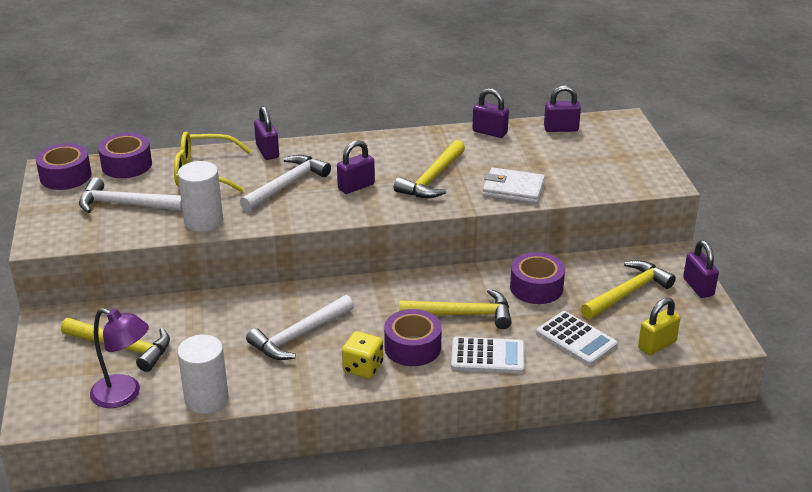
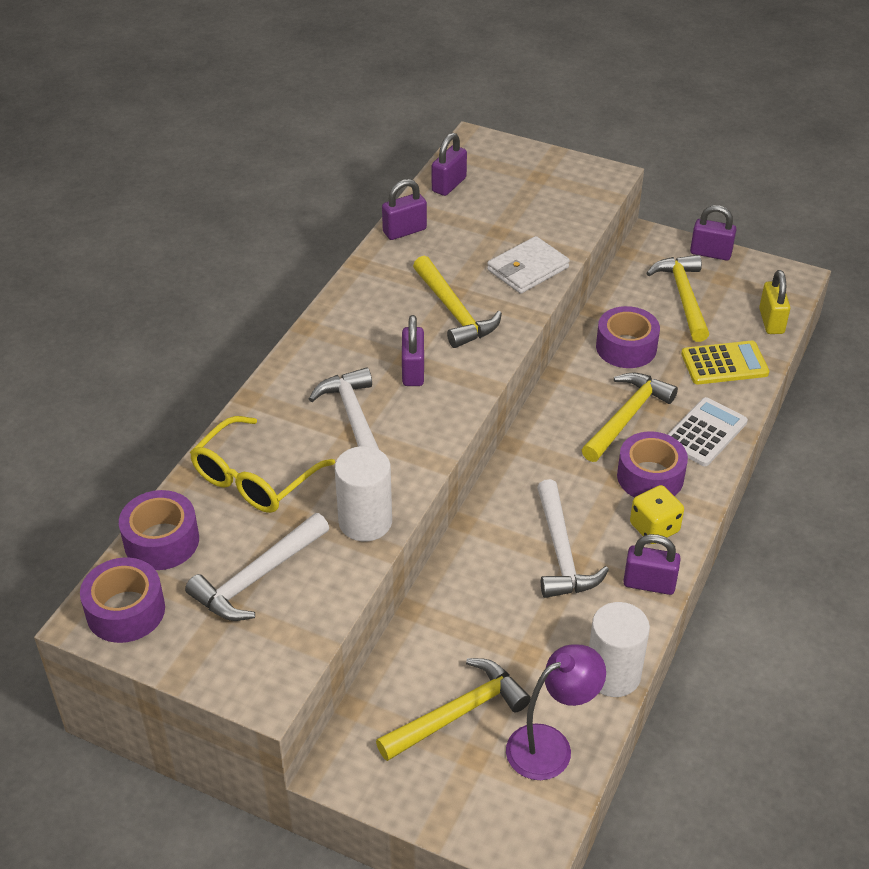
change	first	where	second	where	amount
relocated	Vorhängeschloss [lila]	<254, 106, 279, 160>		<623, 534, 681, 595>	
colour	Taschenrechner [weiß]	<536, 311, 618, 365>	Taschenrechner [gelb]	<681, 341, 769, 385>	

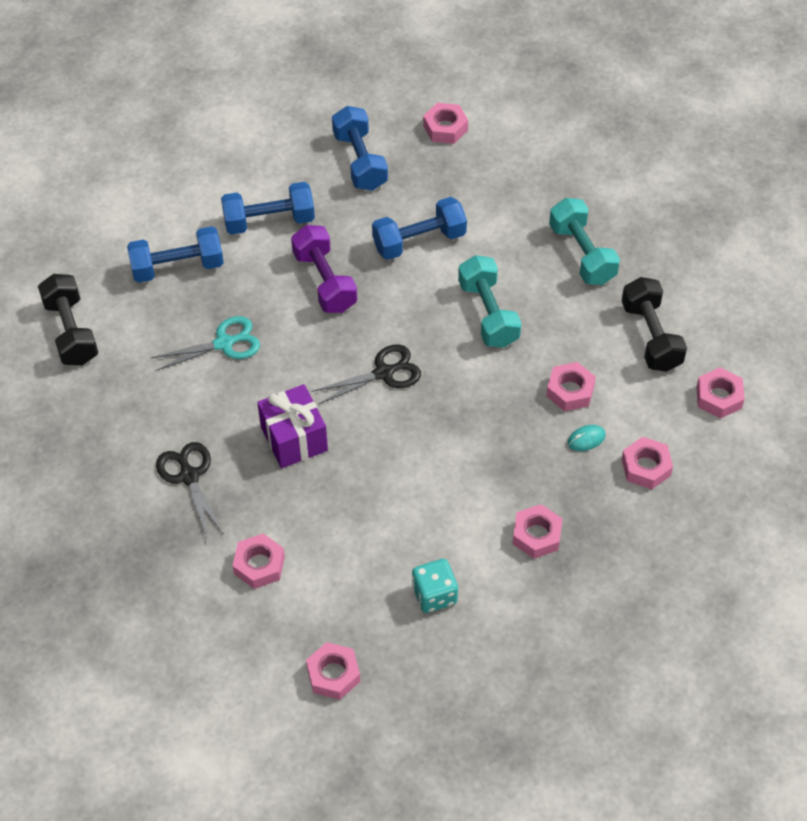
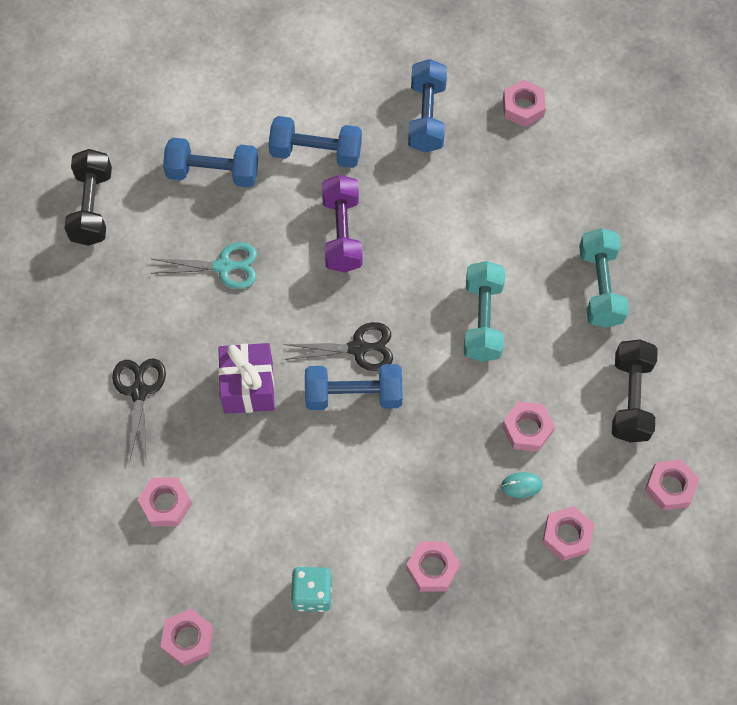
change	first	where	second	where	amount
relocated	Hantel [blau]	<372, 197, 467, 260>		<305, 364, 402, 410>	

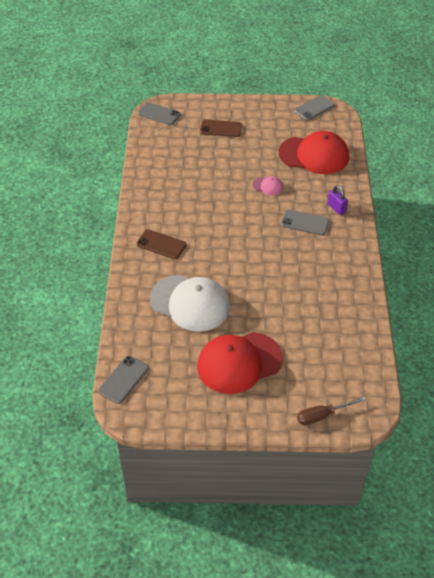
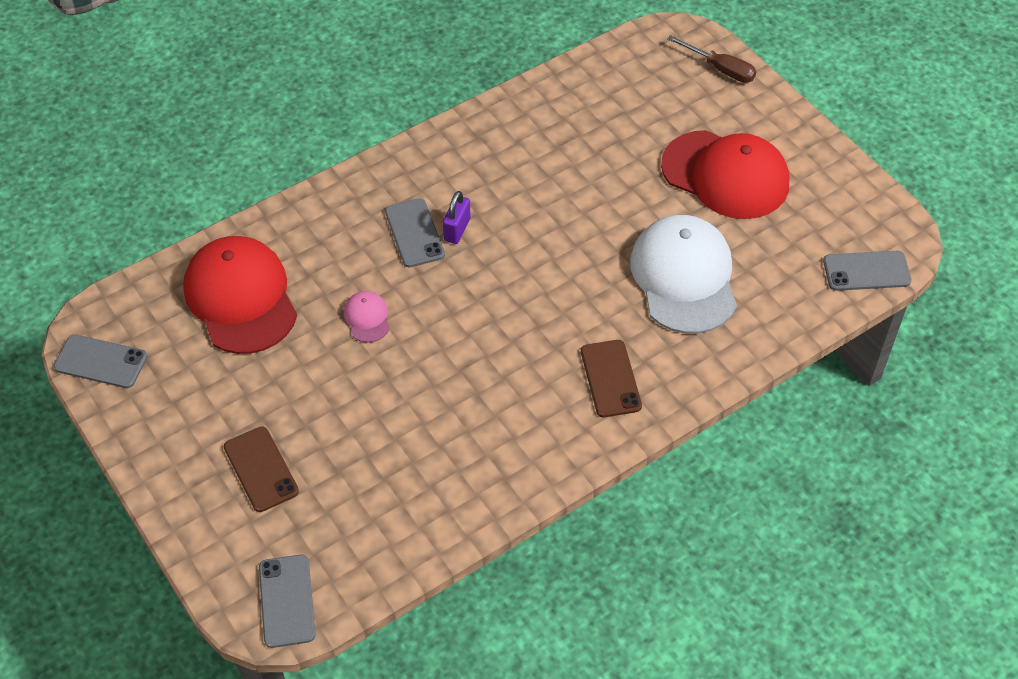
change	first	where	second	where	amount
relocated	Vorhängeschloss [lila]	<327, 185, 348, 215>		<443, 191, 471, 244>	

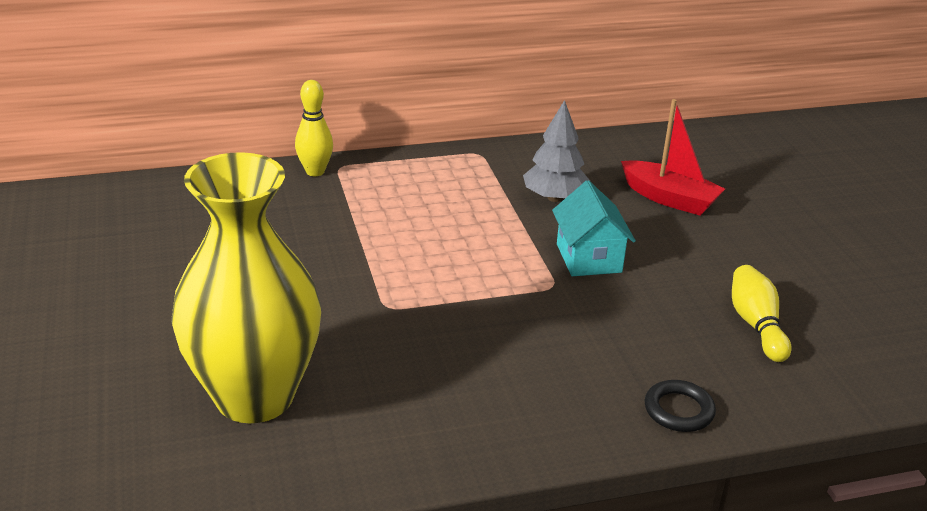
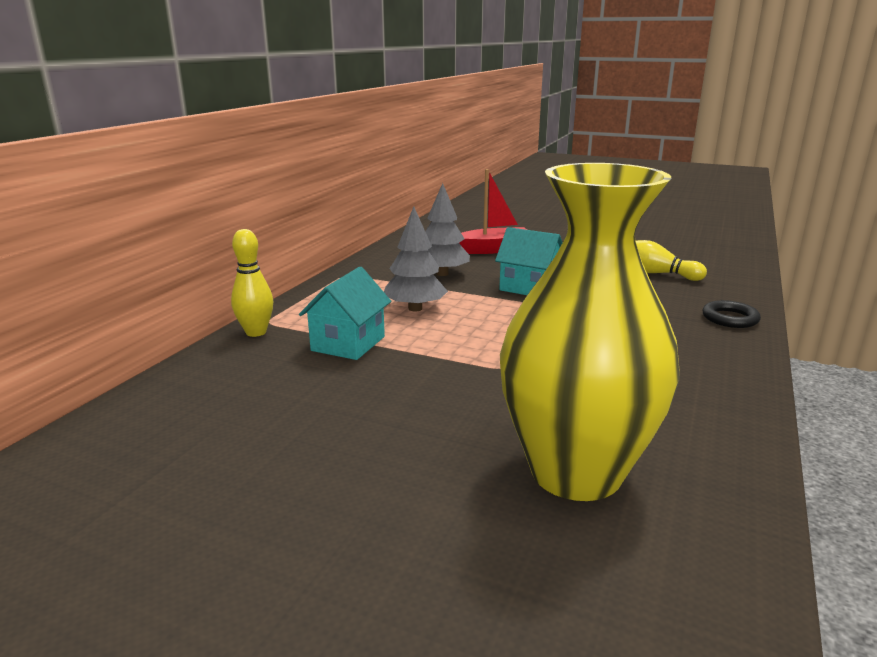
change	first	where	second	where	amount
appeared			Baum [grau]	<384, 206, 448, 311>	
appeared			Haus [türkis]	<299, 267, 391, 360>	

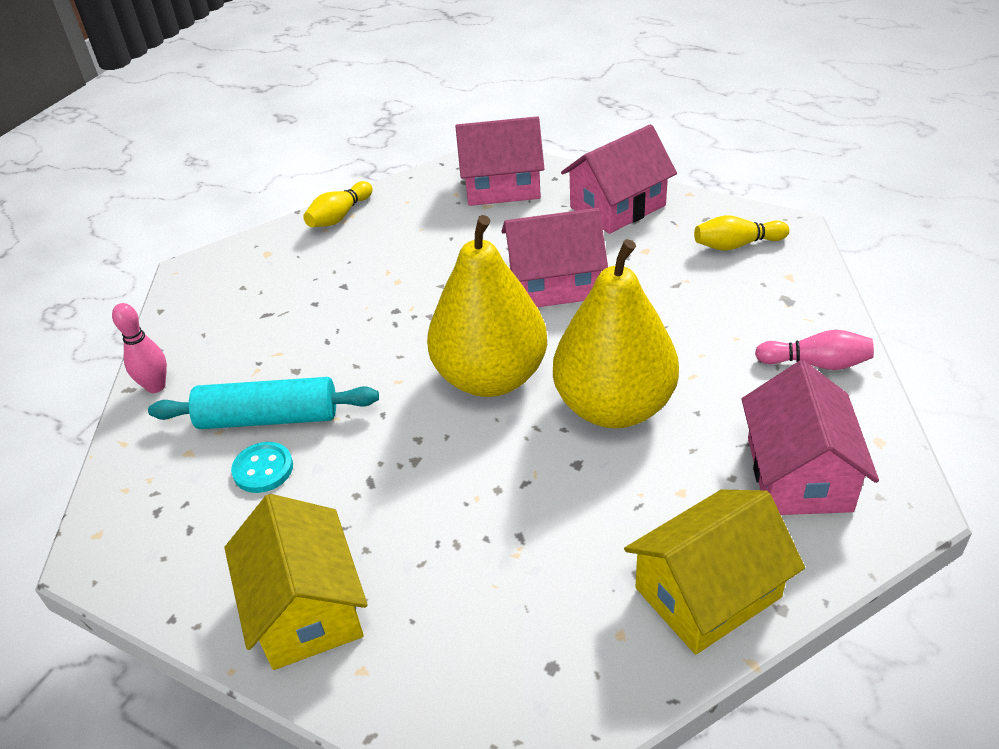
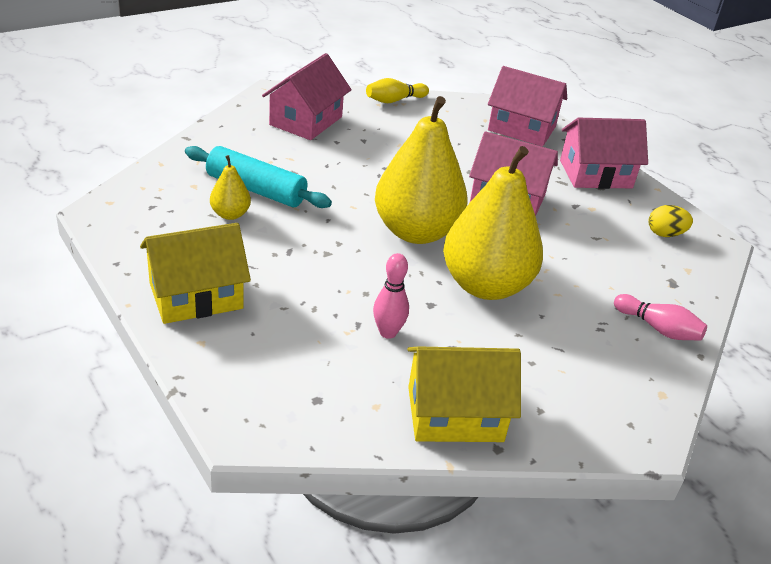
change	first	where	second	where	amount
exchanged	Bowlingkegel [gelb]	<694, 215, 789, 251>	Ei [gelb]	<648, 205, 693, 237>	
relocated	Bowlingkegel [rosa]	<112, 303, 167, 393>		<373, 253, 409, 339>	
relocated	Haus [rosa]	<742, 360, 879, 515>		<262, 53, 352, 140>	
exchanged	Knopf [türkis]	<231, 442, 293, 493>	Birne [gelb]	<210, 155, 251, 220>	
spun	Haus [gelb]	<224, 494, 368, 670>		<140, 223, 251, 324>	60 degrees clockwise

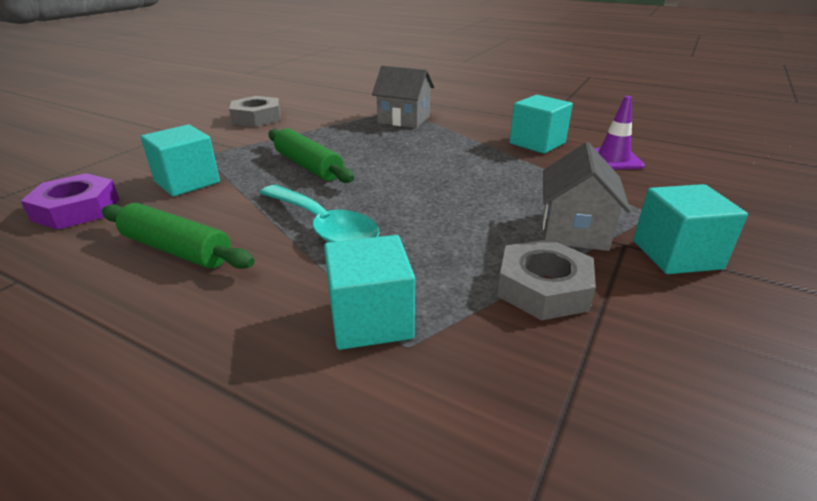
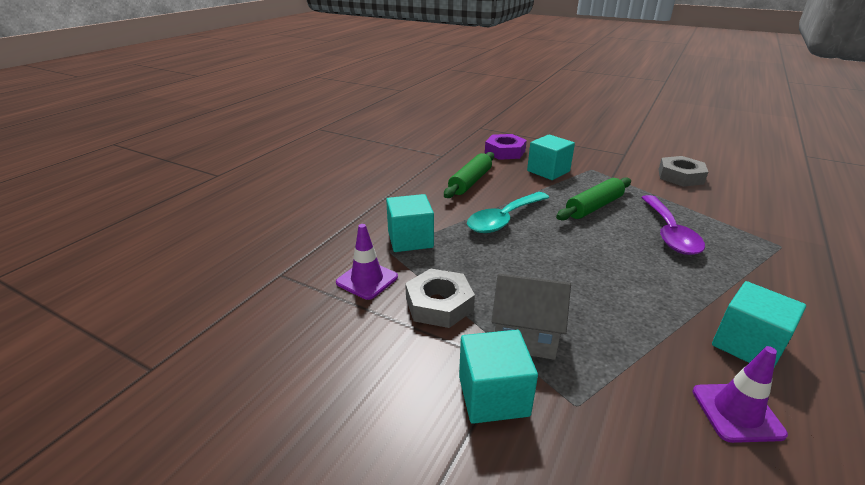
change	first	where	second	where	amount
missing	Haus [grau]	<372, 65, 434, 128>			
appeared			Löffel [lila]	<641, 195, 705, 255>	
appeared			Leitkegel [lila]	<336, 224, 398, 300>	

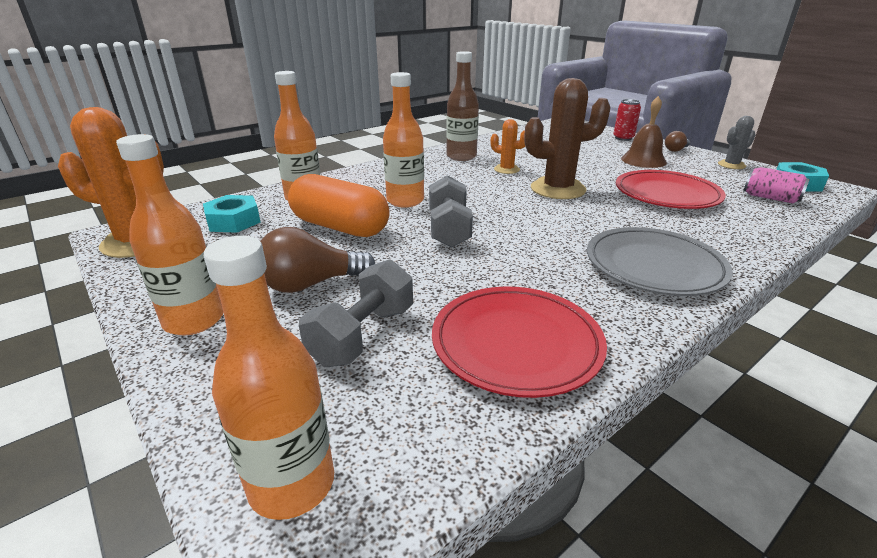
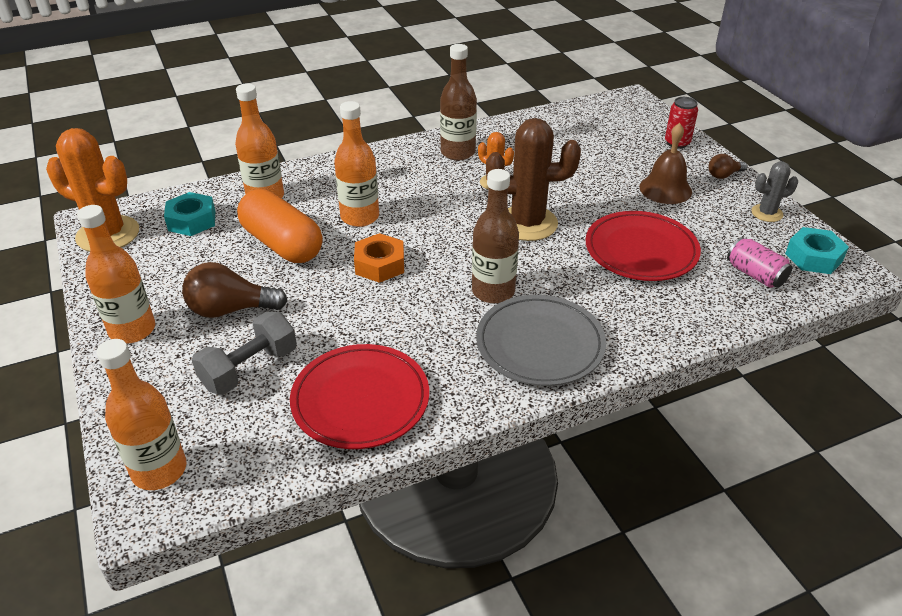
change	first	where	second	where	amount
exchanged	Hantel [grau]	<429, 175, 473, 248>	Sechskantmutter [orange]	<354, 233, 404, 283>	
appeared			Flasche [braun]	<472, 169, 519, 303>	

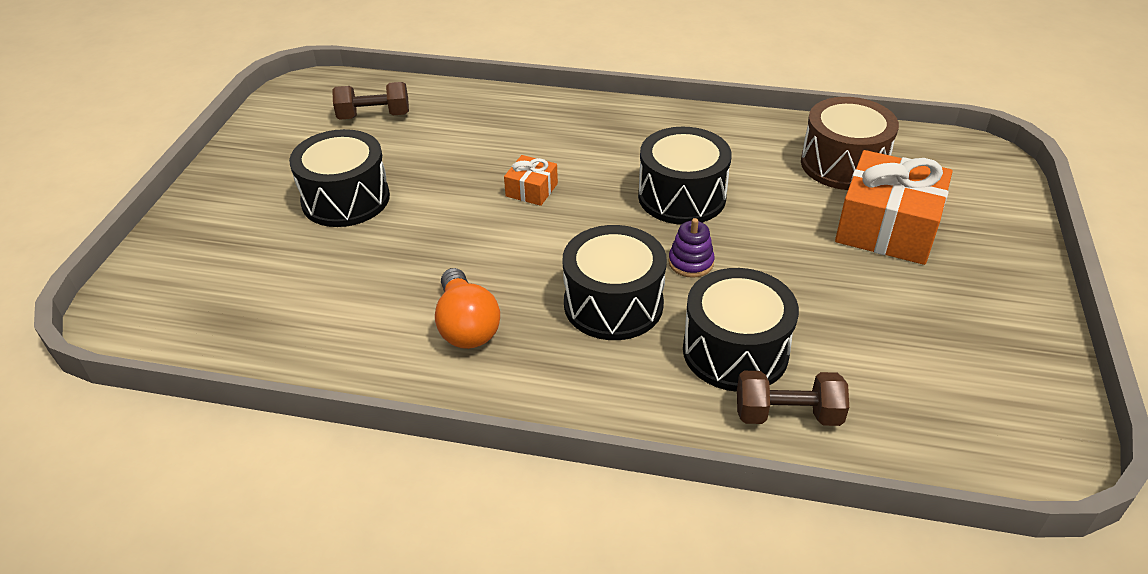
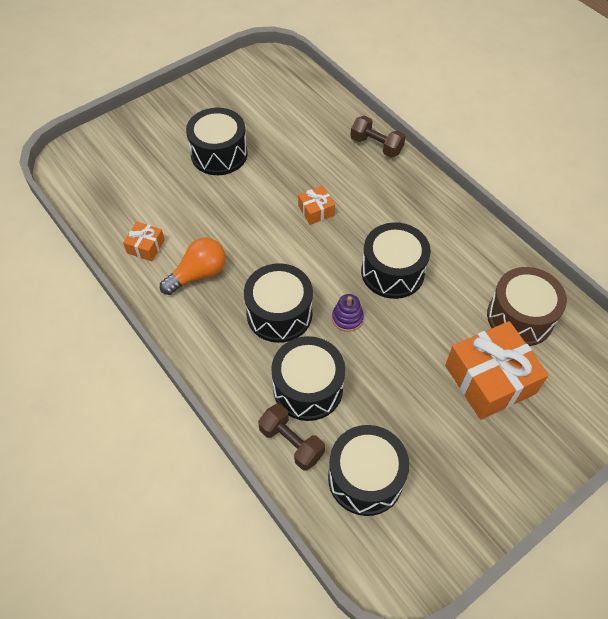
change	first	where	second	where	amount
relocated	Hantel [braun]	<332, 82, 409, 120>		<350, 116, 405, 158>	
spun	Glühbirne [orange]	<435, 268, 500, 349>		<160, 238, 226, 295>	150 degrees counterclockwise
appeared			Geschenk [orange]	<123, 222, 165, 261>	
appeared			Trommel [schwarz]	<328, 425, 409, 516>	

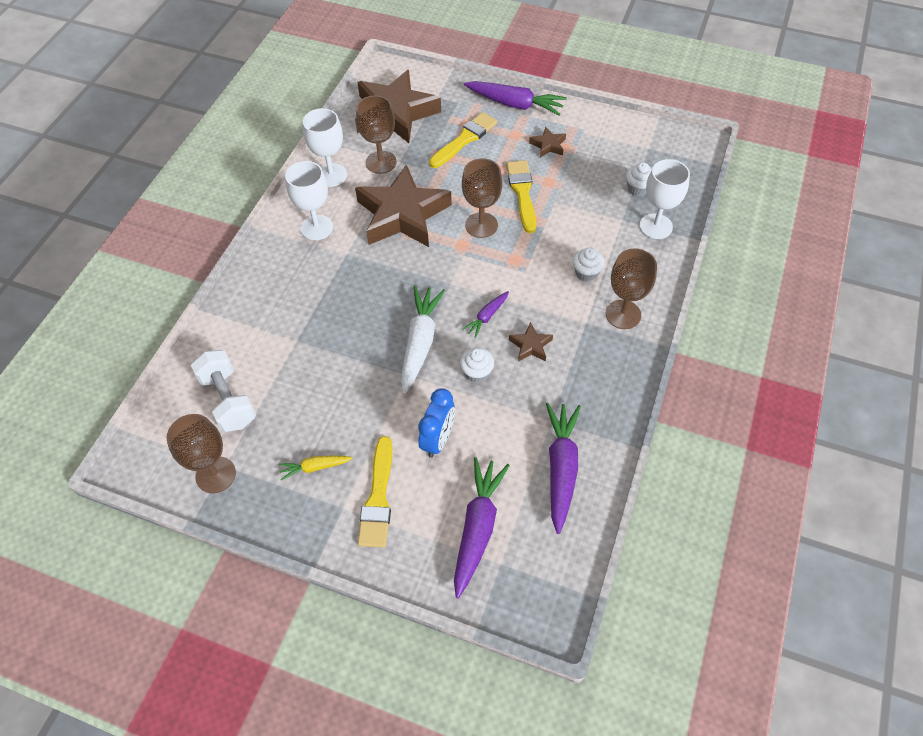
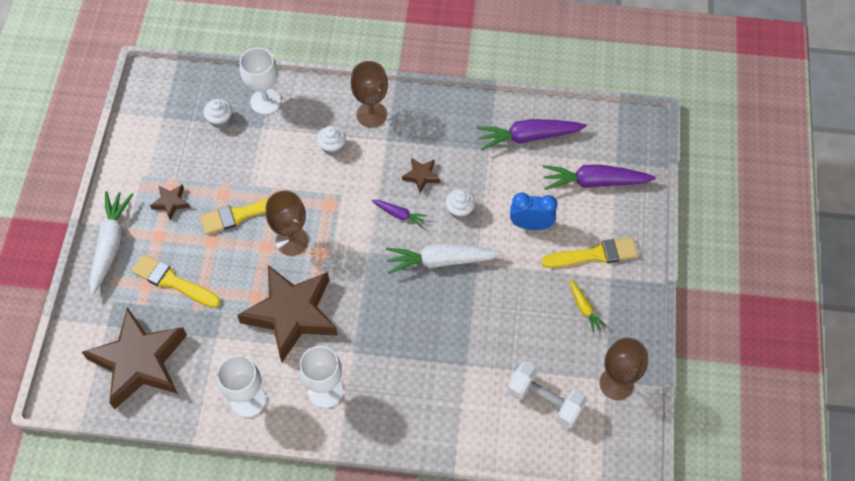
change	first	where	second	where	amount
colour	Karotte [lila]	<464, 81, 567, 115>	Karotte [weiß]	<89, 191, 134, 295>	
missing	Kelch [braun]	<356, 95, 397, 174>			
spun	Hantel [weiß]	<191, 350, 256, 432>		<507, 361, 587, 429>	75 degrees clockwise

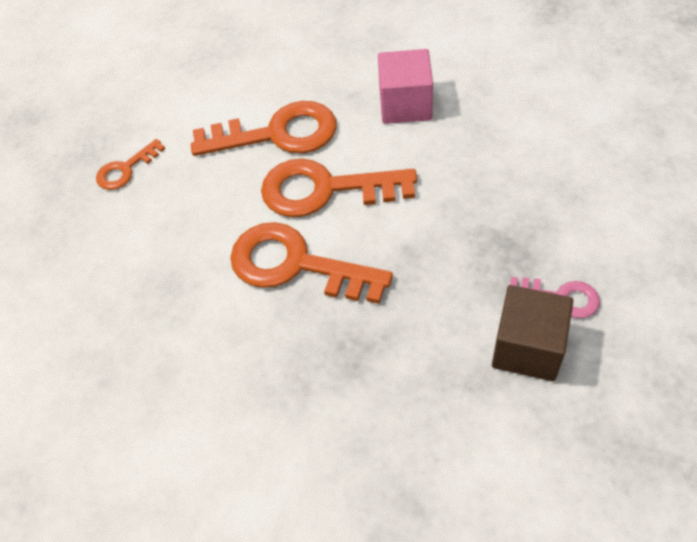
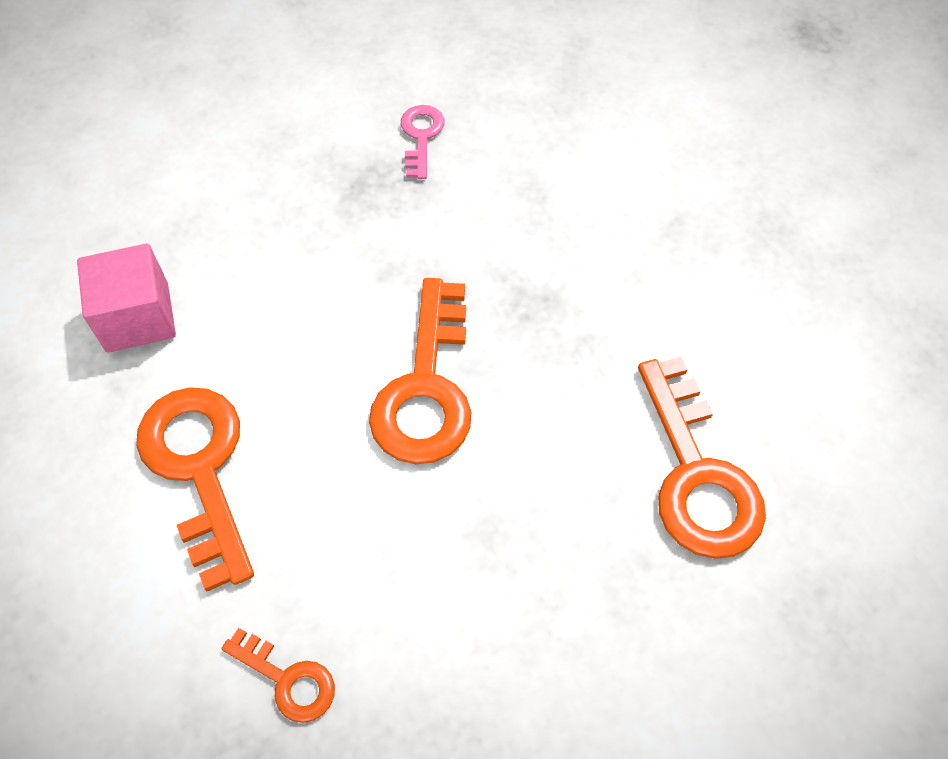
change	first	where	second	where	amount
relocated	Schlüssel [orange]	<261, 159, 417, 218>		<638, 357, 766, 559>	
missing	Kubus [braun]	<492, 285, 573, 381>			

